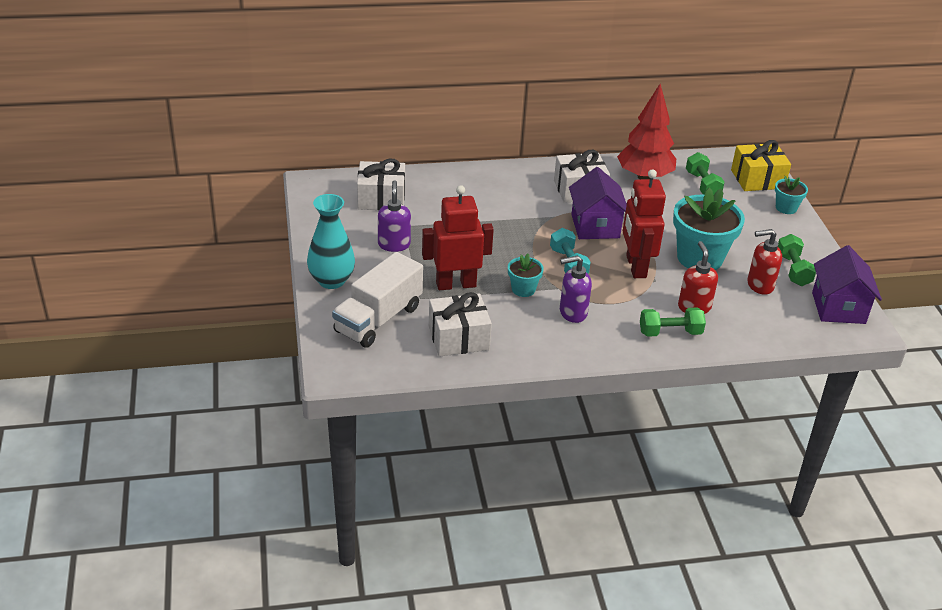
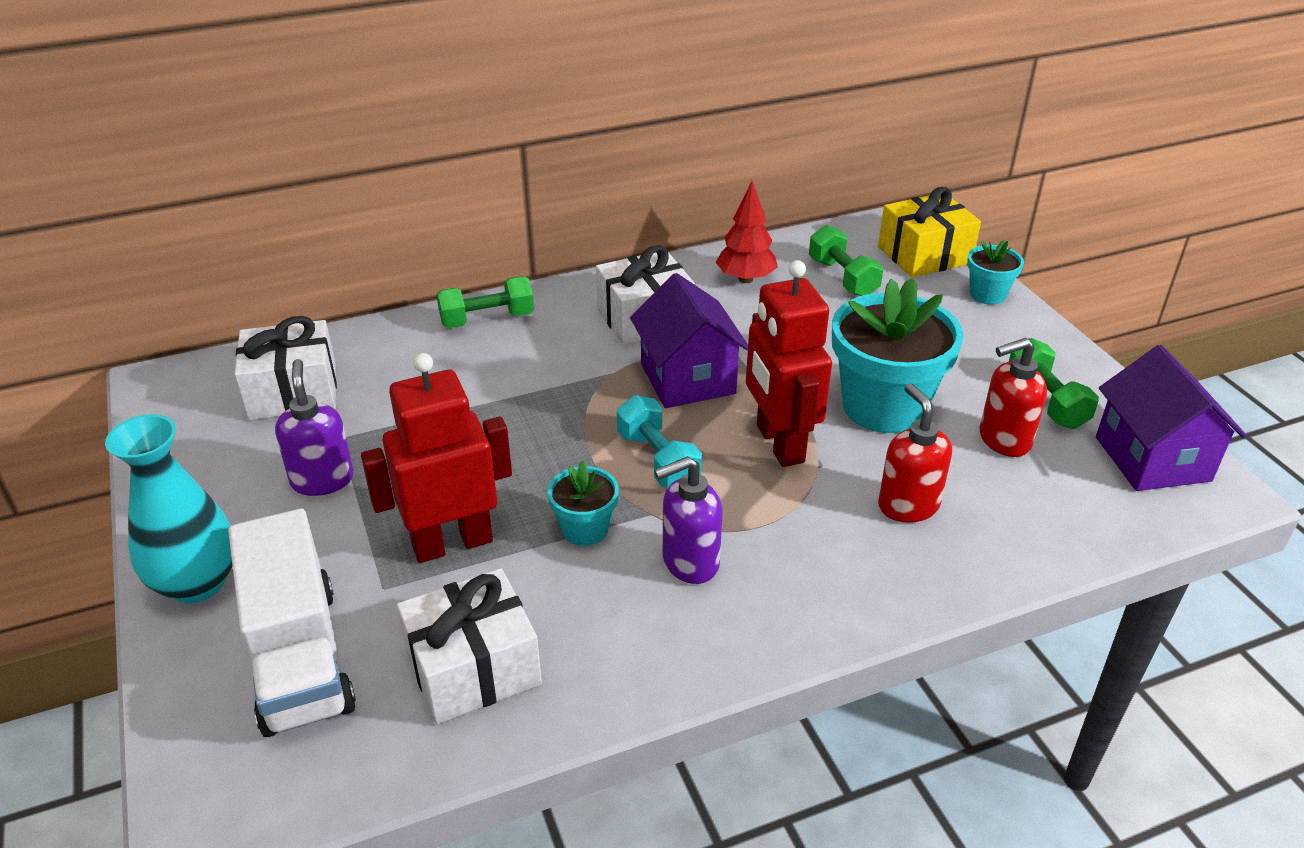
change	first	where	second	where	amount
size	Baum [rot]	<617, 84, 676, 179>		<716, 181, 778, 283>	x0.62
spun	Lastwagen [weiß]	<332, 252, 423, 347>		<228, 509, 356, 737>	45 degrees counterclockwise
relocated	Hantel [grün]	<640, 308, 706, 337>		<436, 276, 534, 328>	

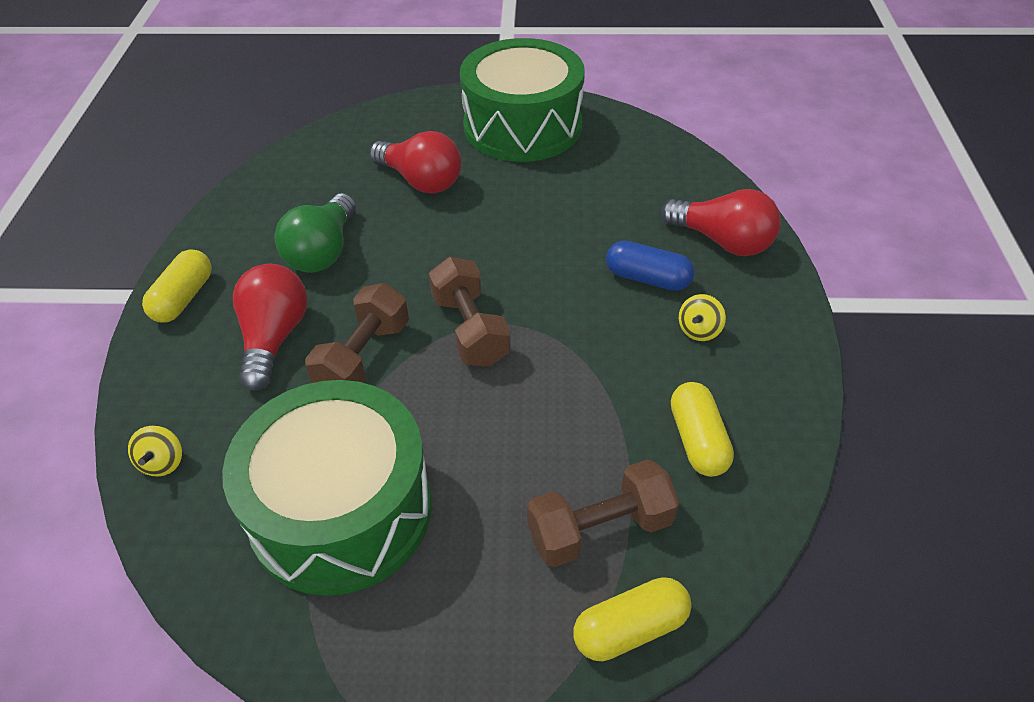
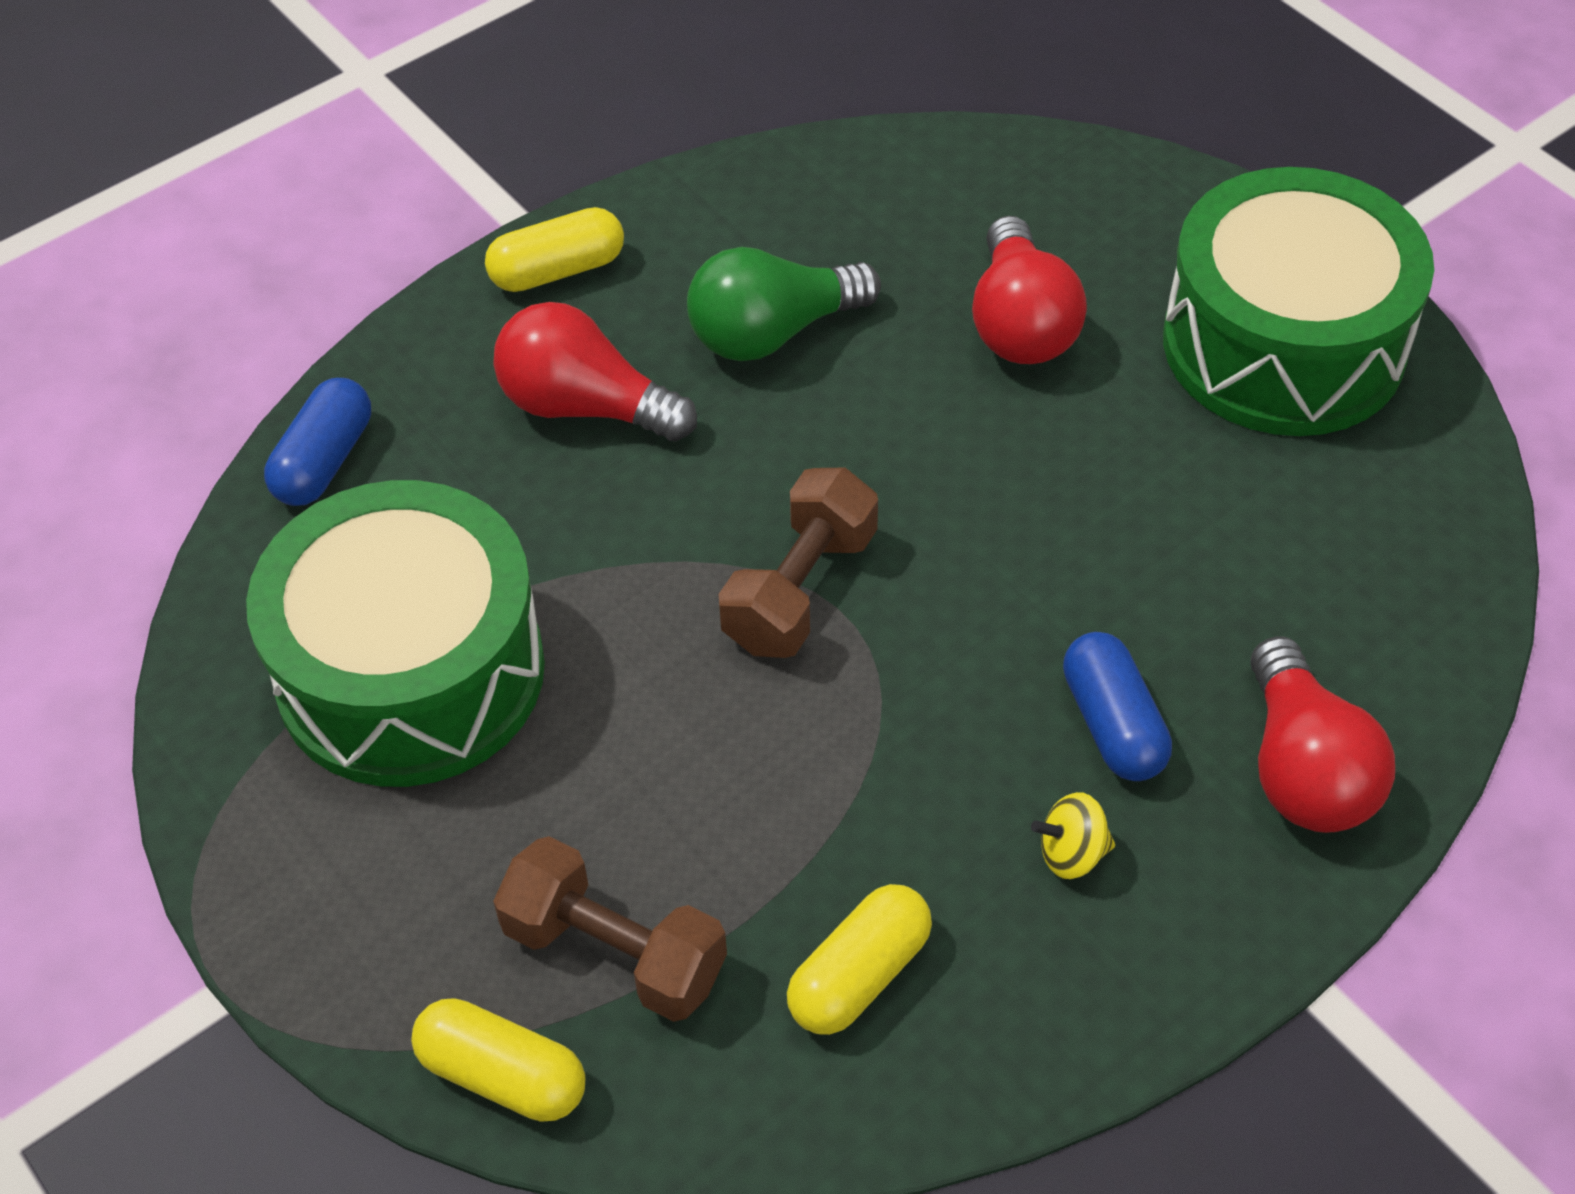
change	first	where	second	where	amount
spun	Glühbirne [rot]	<233, 264, 308, 391>		<493, 302, 697, 441>	120 degrees counterclockwise
missing	Hantel [braun]	<305, 283, 409, 383>			
exchanged	Kreisel [gelb]	<128, 426, 182, 477>	Kapsel [blau]	<264, 378, 371, 506>	

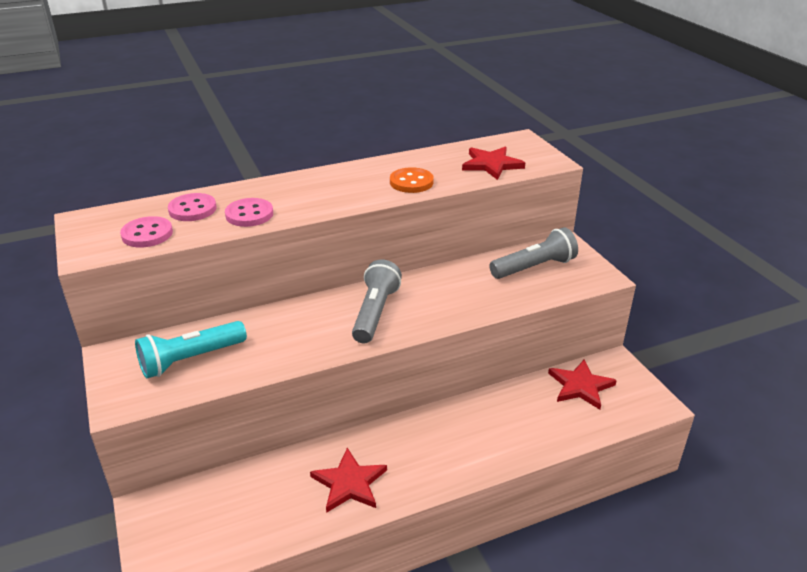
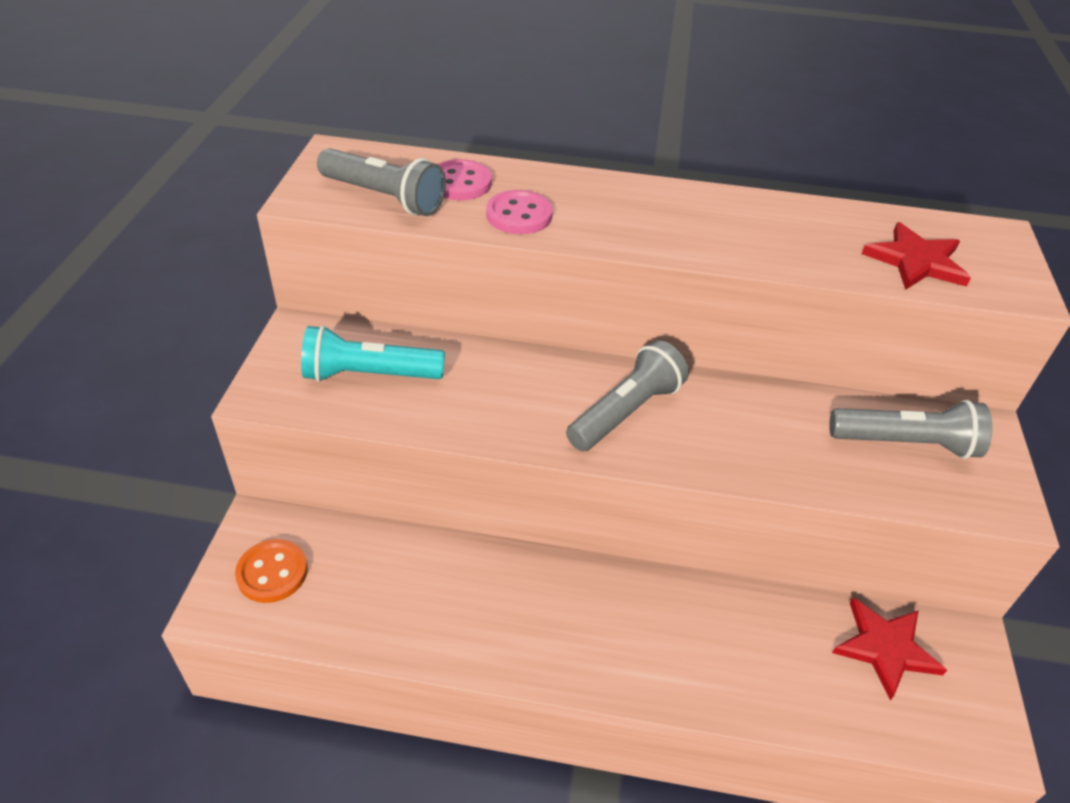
change	first	where	second	where	amount
relocated	Knopf [orange]	<390, 167, 434, 193>		<235, 539, 308, 603>	
exchanged	Knopf [rosa]	<120, 216, 173, 247>	Taschenlampe [grau]	<317, 148, 446, 216>	
missing	Stern [rot]	<310, 448, 387, 513>			

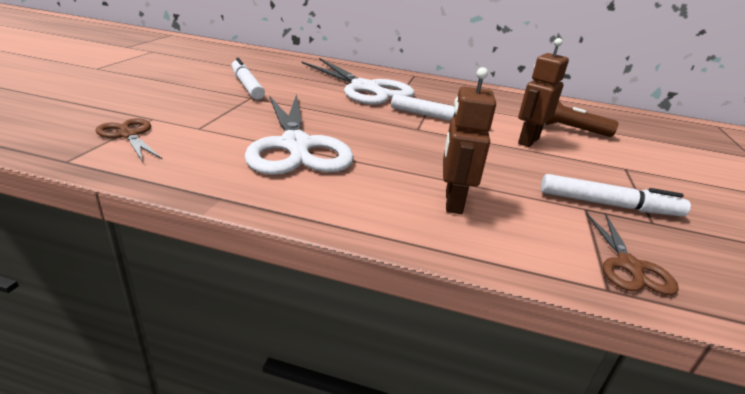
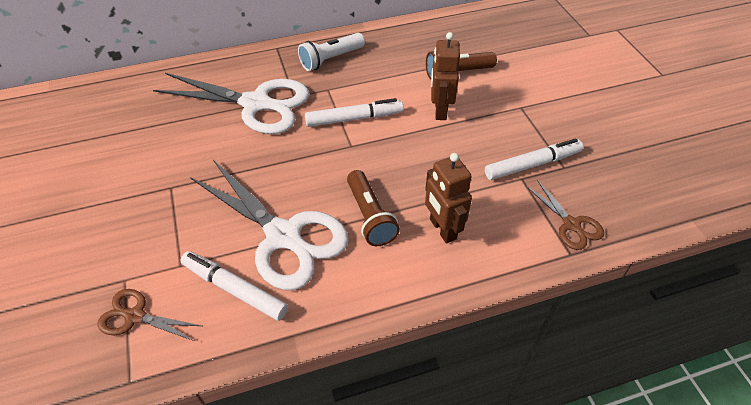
change	first	where	second	where	amount
relocated	Filzstift [weiß]	<232, 58, 265, 100>		<180, 251, 288, 321>	
appeared			Taschenlampe [weiß]	<298, 33, 365, 71>	
appeared			Taschenlampe [braun]	<347, 170, 400, 246>	

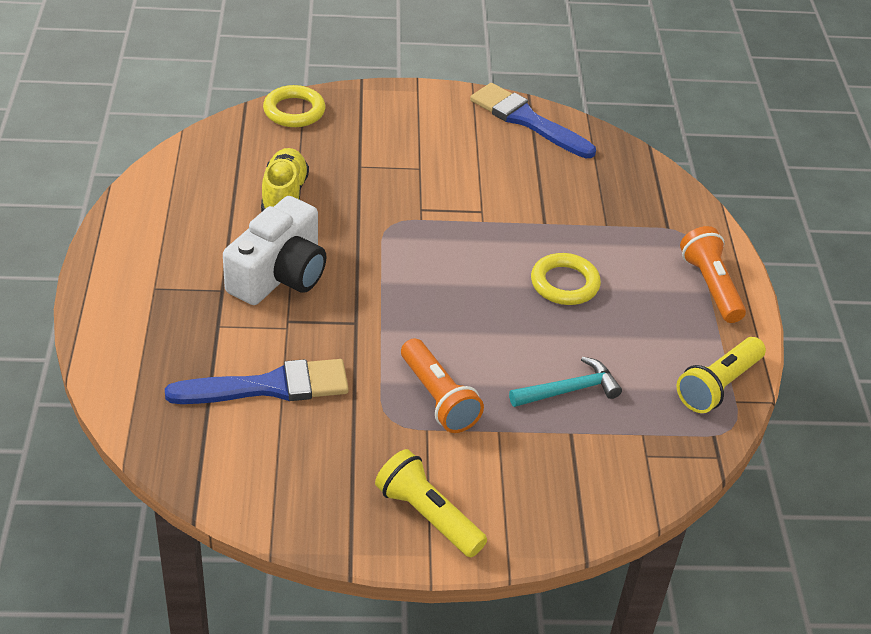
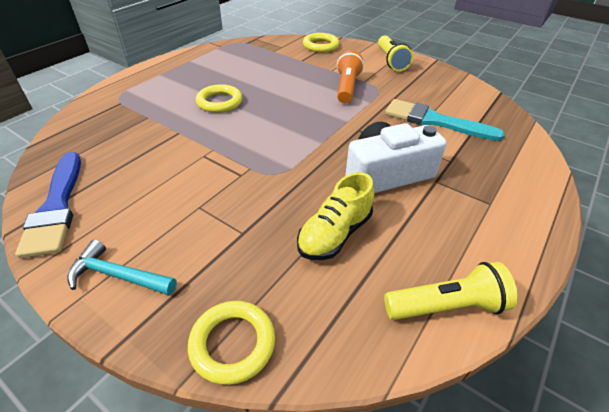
change	first	where	second	where	amount
missing	Taschenlampe [orange]	<680, 226, 746, 323>			
relocated	Taschenlampe [gelb]	<677, 337, 766, 413>		<384, 262, 518, 320>	
relocated	Hammer [türkis]	<509, 357, 622, 407>		<67, 240, 177, 295>	
colour	Pinsel [blau]	<165, 359, 349, 404>	Pinsel [türkis]	<385, 99, 505, 141>	
appeared			Ring [gelb]	<303, 33, 339, 52>	

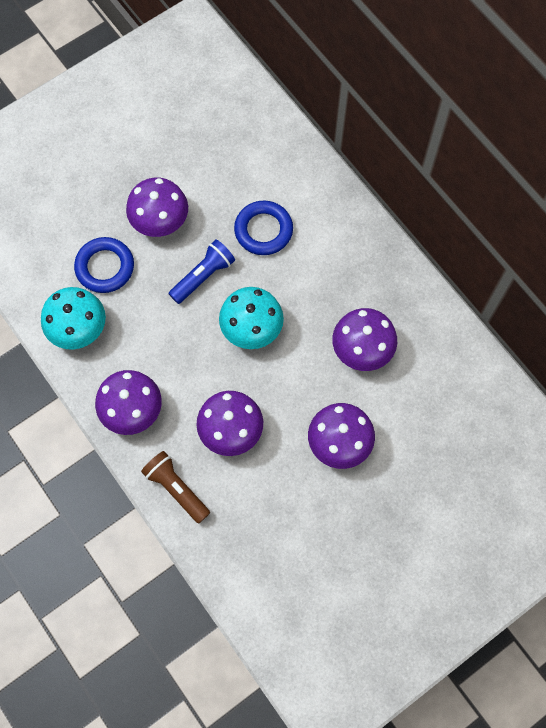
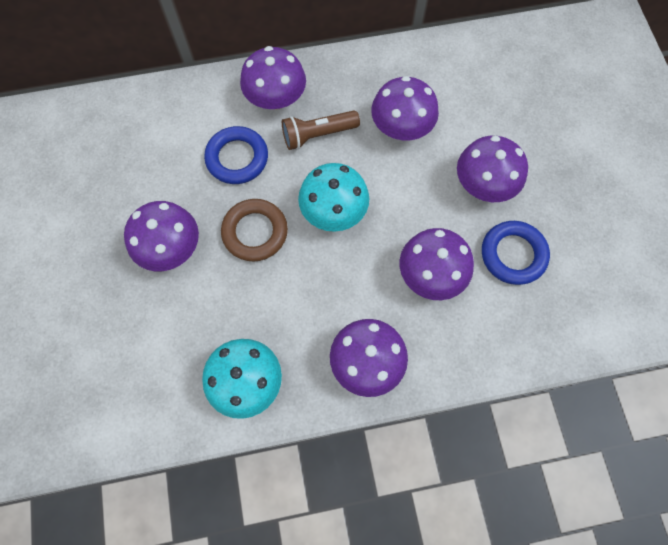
change	first	where	second	where	amount
relocated	Ring [blau]	<74, 237, 134, 293>		<482, 221, 550, 285>	
exchanged	Taschenlampe [blau]	<168, 239, 235, 304>	Ring [braun]	<221, 199, 288, 261>	
relocated	Taschenlampe [braun]	<141, 451, 210, 523>		<282, 110, 360, 150>	
appeared			Pilz [lila]	<240, 46, 306, 110>	

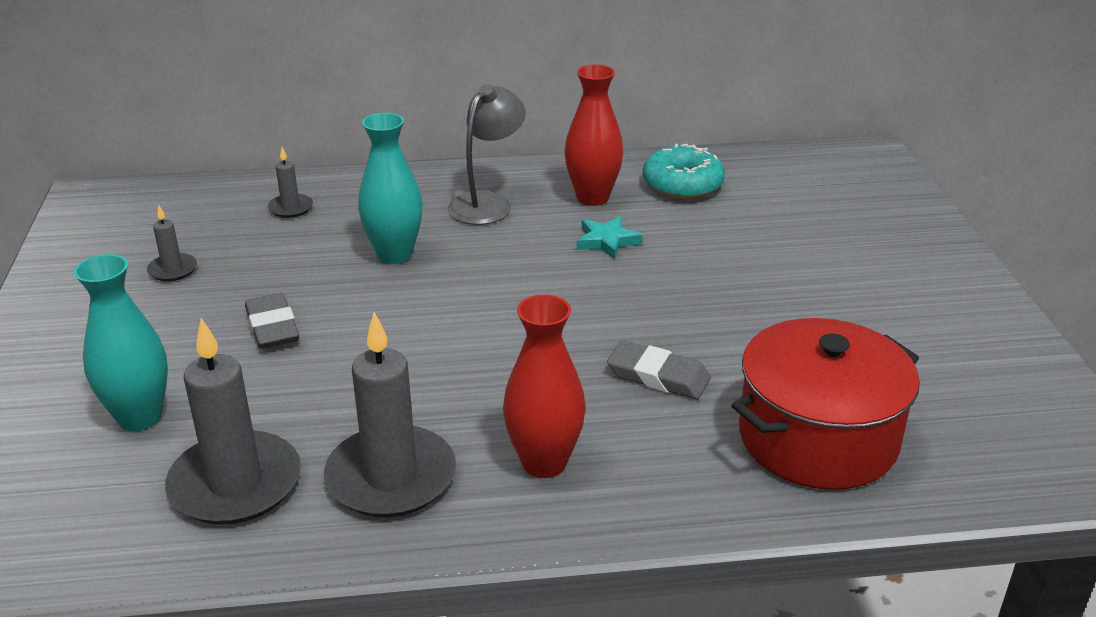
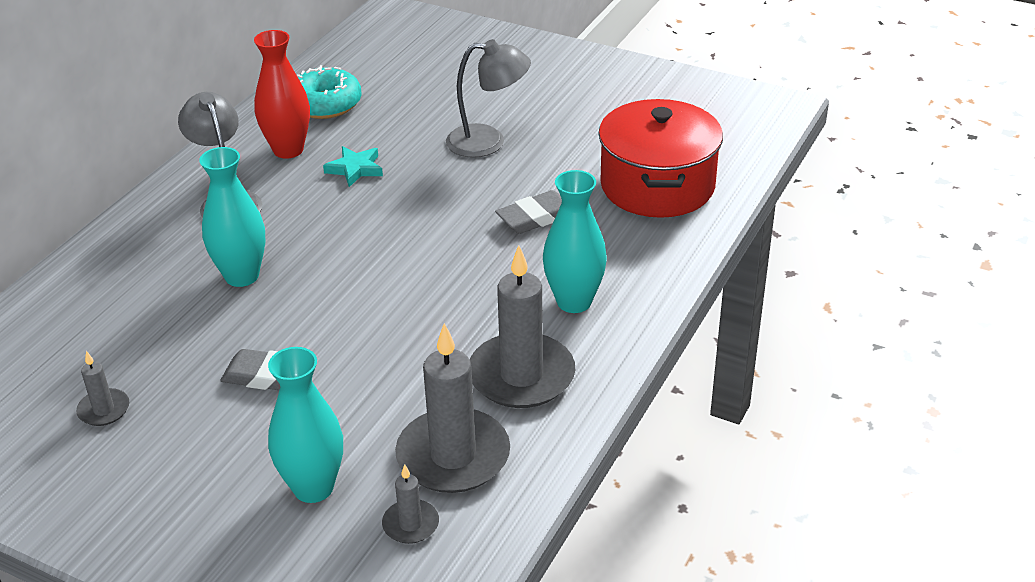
change	first	where	second	where	amount
relocated	Kerze [grau]	<268, 147, 313, 218>		<382, 464, 439, 544>	
colour	Vase [rot]	<503, 294, 585, 478>	Vase [türkis]	<543, 170, 607, 313>	
appeared			Lampe [grau]	<446, 39, 531, 158>	

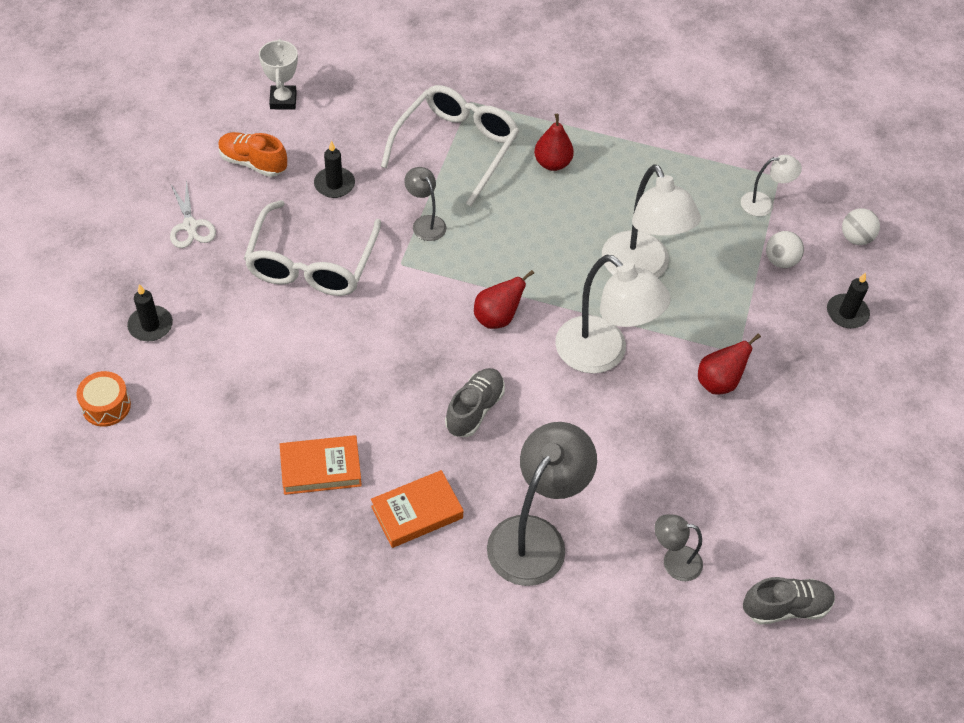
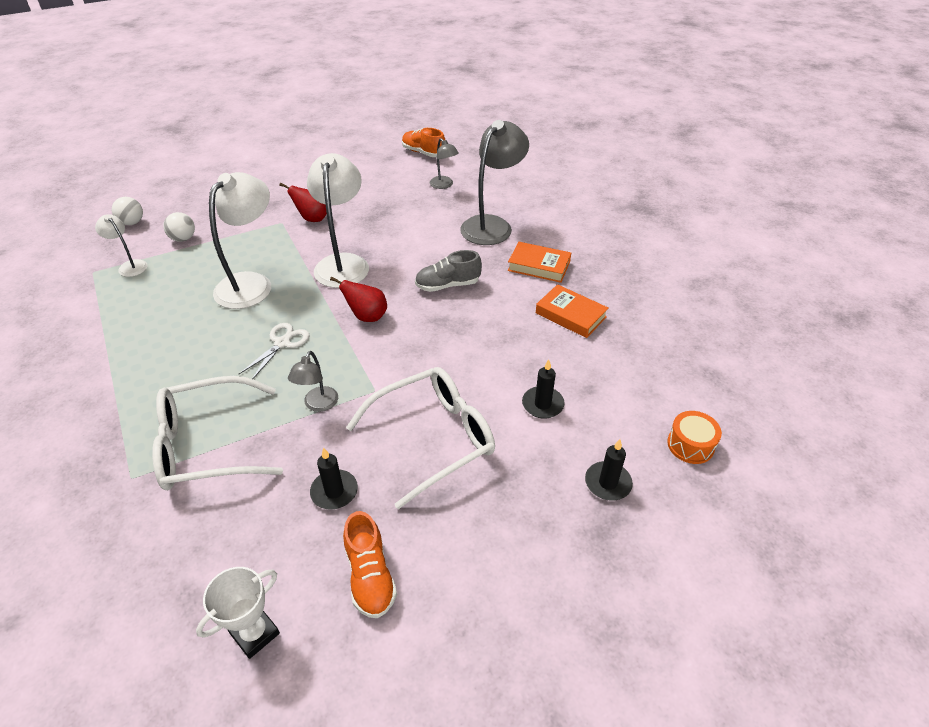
change	first	where	second	where	amount
missing	Birne [rot]	<534, 114, 574, 171>			
relocated	Schere [weiß]	<170, 179, 216, 248>		<239, 323, 309, 379>	
relocated	Kerze [schwarz]	<827, 272, 870, 328>		<522, 359, 565, 419>	
spun	Lampe [grau]	<487, 422, 597, 586>		<460, 120, 529, 245>	135 degrees clockwise
colour	Schuh [grau]	<743, 577, 835, 625>	Schuh [orange]	<402, 128, 445, 157>	

